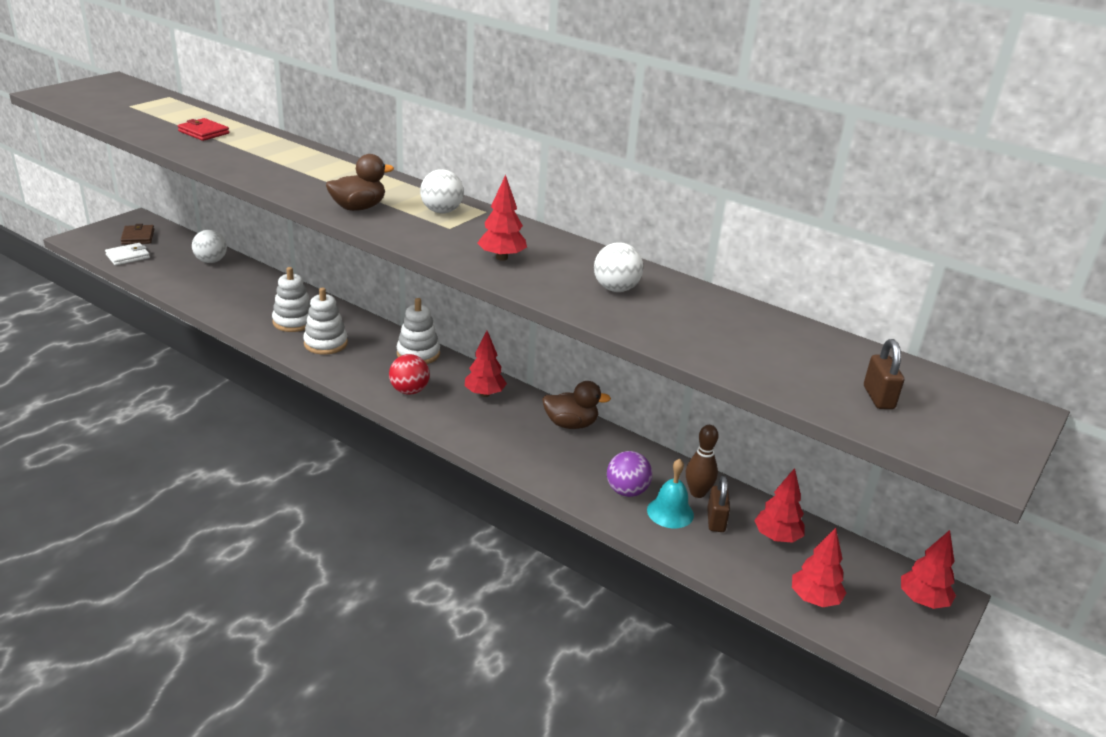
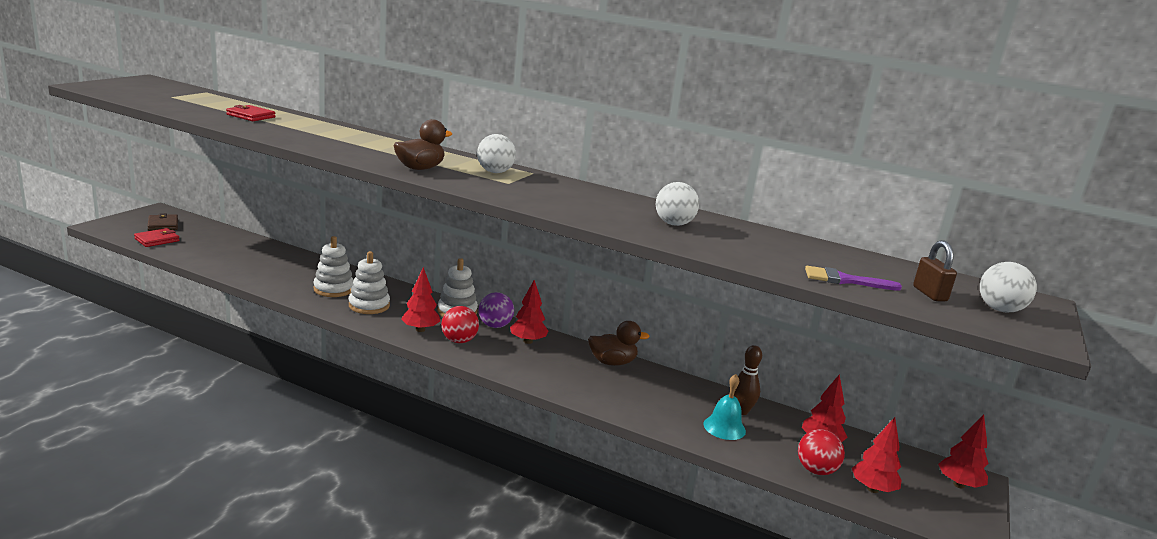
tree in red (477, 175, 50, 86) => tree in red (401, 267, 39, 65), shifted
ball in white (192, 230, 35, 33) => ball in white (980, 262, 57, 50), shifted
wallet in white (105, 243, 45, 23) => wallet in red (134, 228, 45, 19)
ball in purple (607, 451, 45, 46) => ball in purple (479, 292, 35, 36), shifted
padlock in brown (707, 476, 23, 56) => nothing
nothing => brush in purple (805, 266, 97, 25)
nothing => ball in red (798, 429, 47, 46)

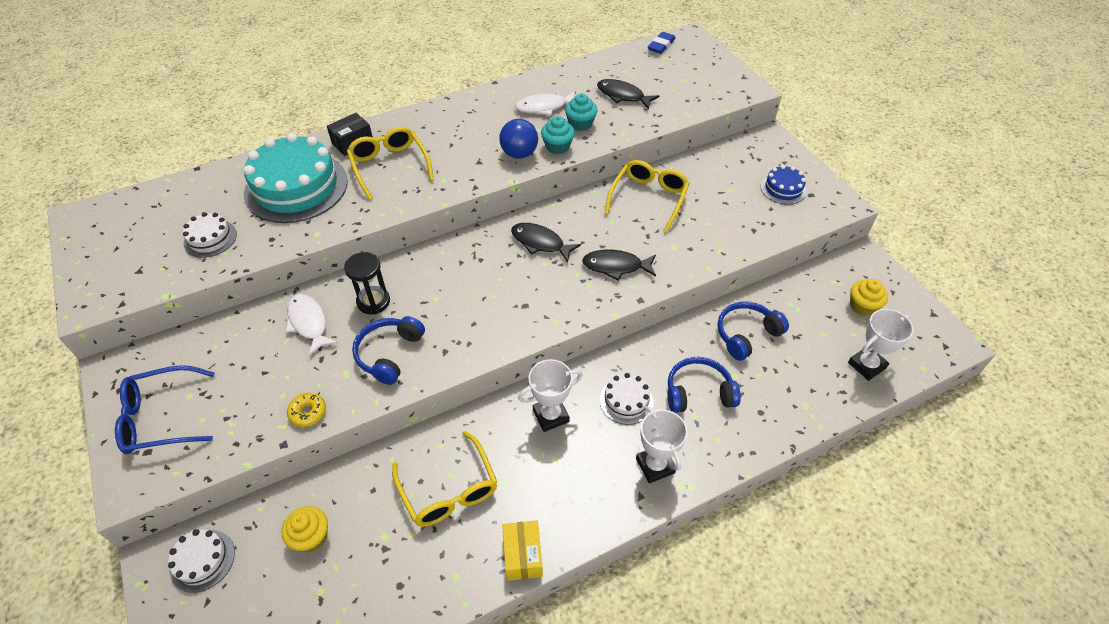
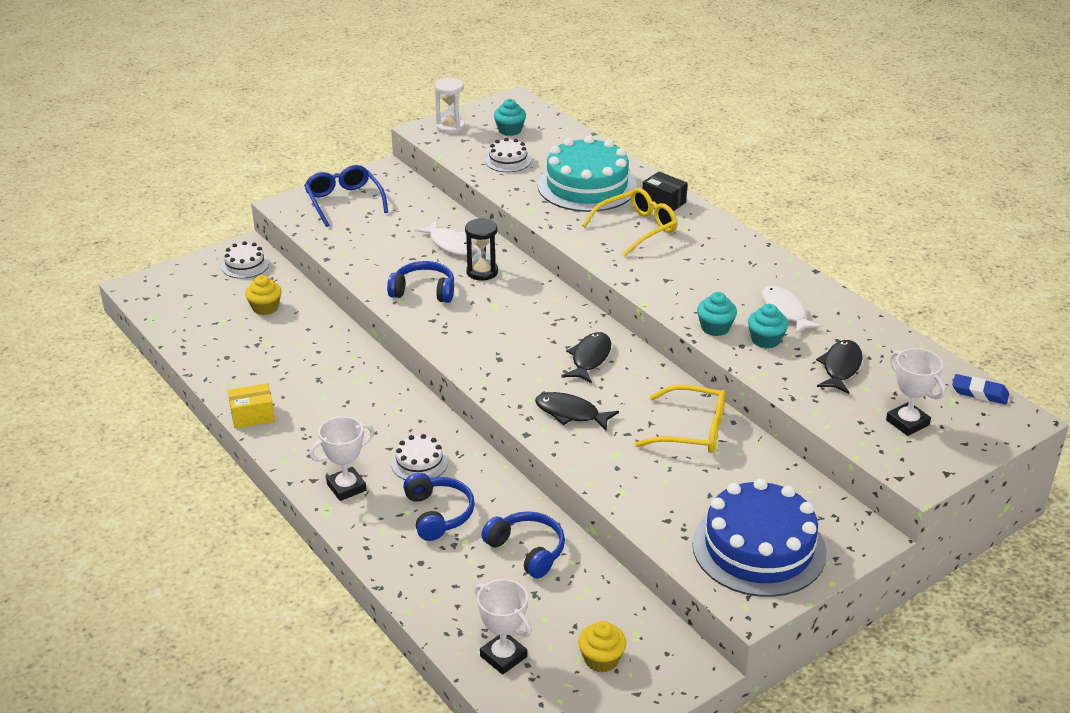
ball in blue (499, 119, 39, 40) => nothing
cake in blue (761, 165, 46, 40) => cake in blue (692, 478, 135, 119), x2.11
fish in black (582, 250, 74, 30) => fish in black (535, 392, 84, 39), 60 degrees counterclockwise
fish in white (286, 294, 52, 62) => fish in white (415, 221, 59, 34), 90 degrees clockwise
trophy in white (518, 359, 64, 73) => trophy in white (886, 348, 59, 88), shifted
donut in yellow (287, 393, 39, 34) => nothing
glasses in yellow (392, 431, 105, 96) => nothing
nothing => hourglass in white (435, 78, 30, 56)
nothing => cupcake in turquoise (494, 99, 32, 37)

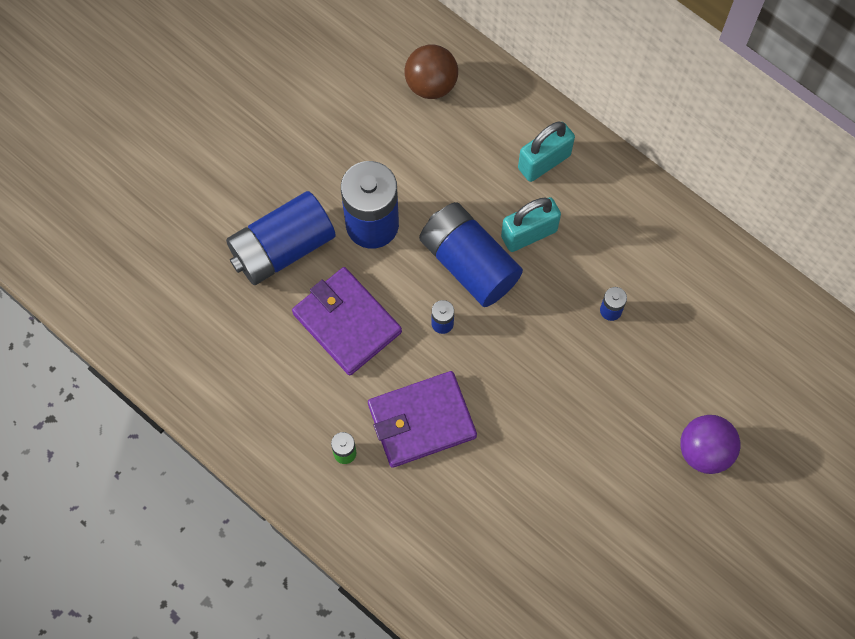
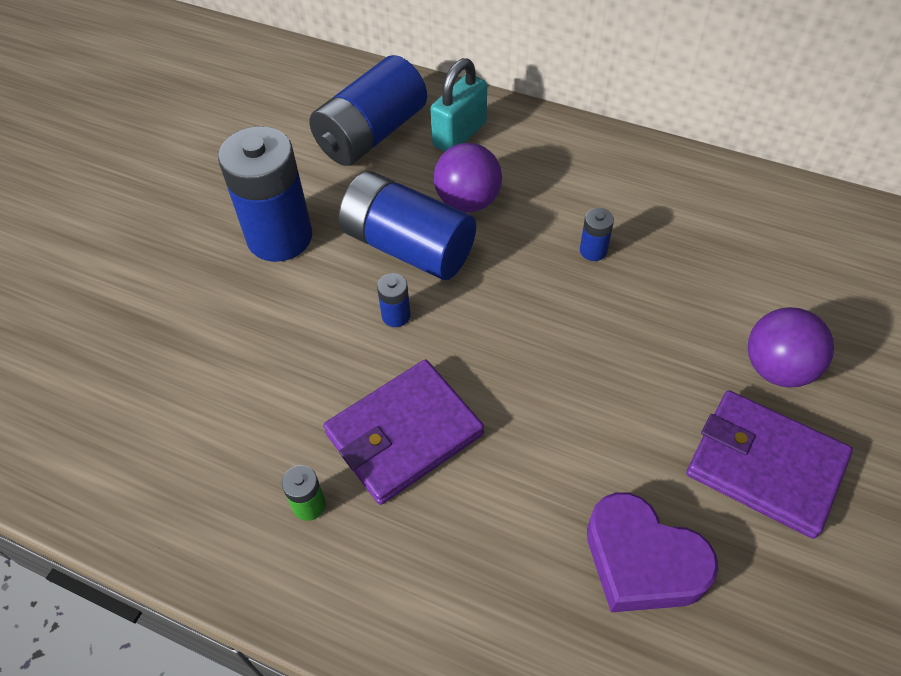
ball in brown (405, 44, 53, 55) => nothing
battery in blue (226, 191, 110, 94) => battery in blue (309, 55, 118, 111), shifted
padlock in turquoise (501, 197, 60, 55) => ball in purple (434, 143, 68, 69)
wallet in purple (292, 267, 110, 108) => wallet in purple (686, 390, 167, 149), shifted
nothing => heart in purple (587, 492, 131, 120)

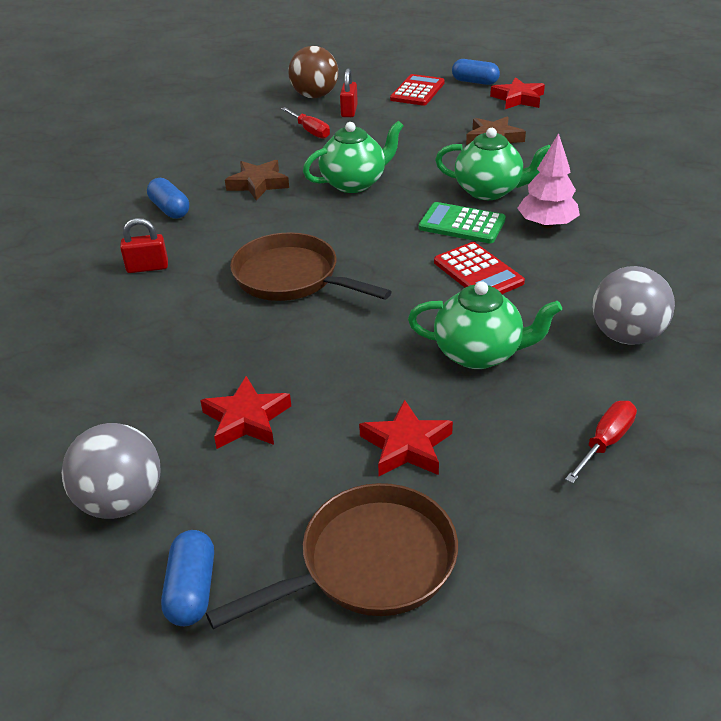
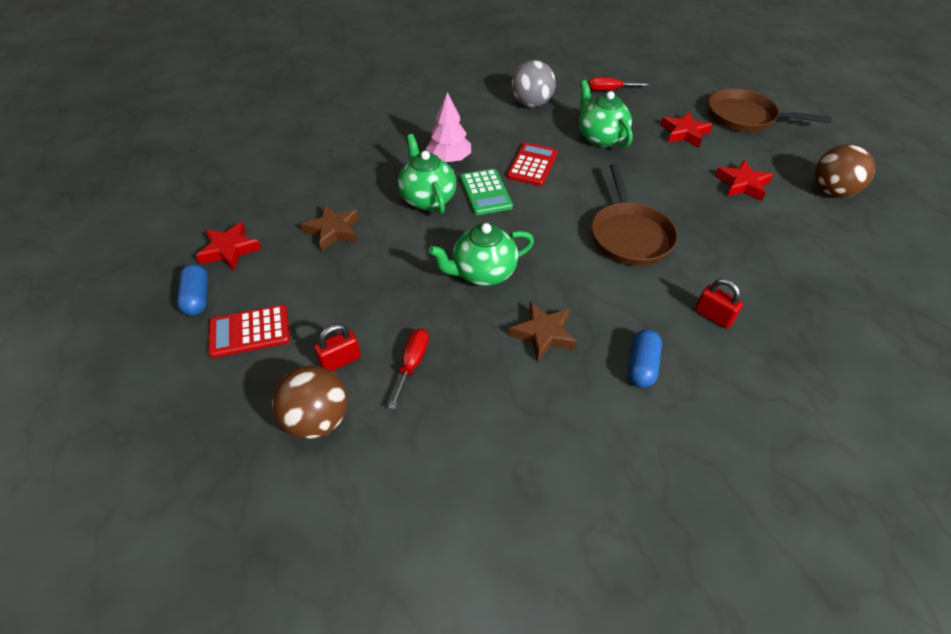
teapot in green (303, 121, 101, 72) => teapot in green (428, 223, 106, 63), 45 degrees counterclockwise
ball in grey (61, 423, 99, 96) => ball in brown (815, 144, 60, 53)
capsule in blue (161, 530, 53, 96) => nothing

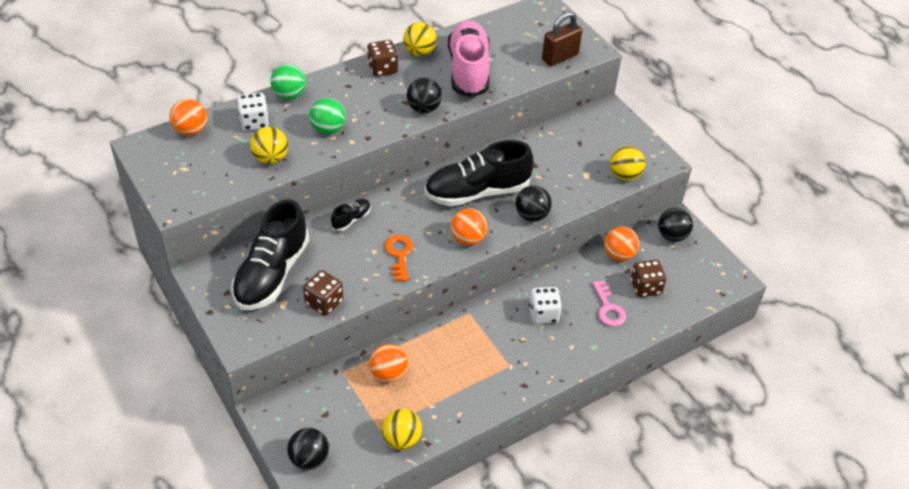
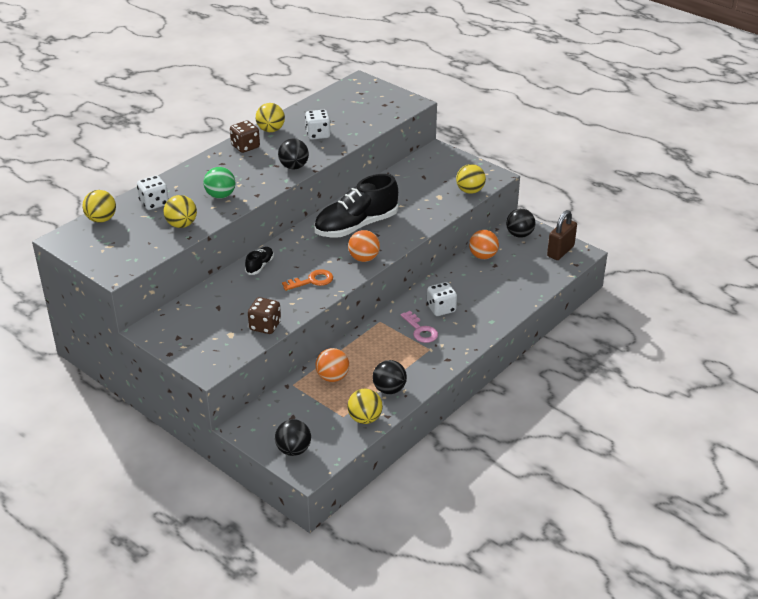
padlock in brown (542, 12, 40, 54) => padlock in brown (547, 210, 30, 50), shifted
shoe in pink (448, 20, 42, 78) => dice in white (305, 110, 25, 30)
ball in green (270, 64, 36, 36) => nothing
ball in orange (169, 99, 38, 37) => ball in yellow (82, 190, 34, 33)
ball in black (515, 186, 37, 36) => ball in black (373, 360, 34, 34), shifted
shoe in black (231, 199, 78, 111) => nothing
key in orange (385, 235, 28, 46) => key in orange (282, 269, 51, 22), 90 degrees clockwise
dice in brown (631, 260, 35, 37) => nothing
key in pink (592, 281, 34, 45) => key in pink (400, 311, 38, 32), shifted

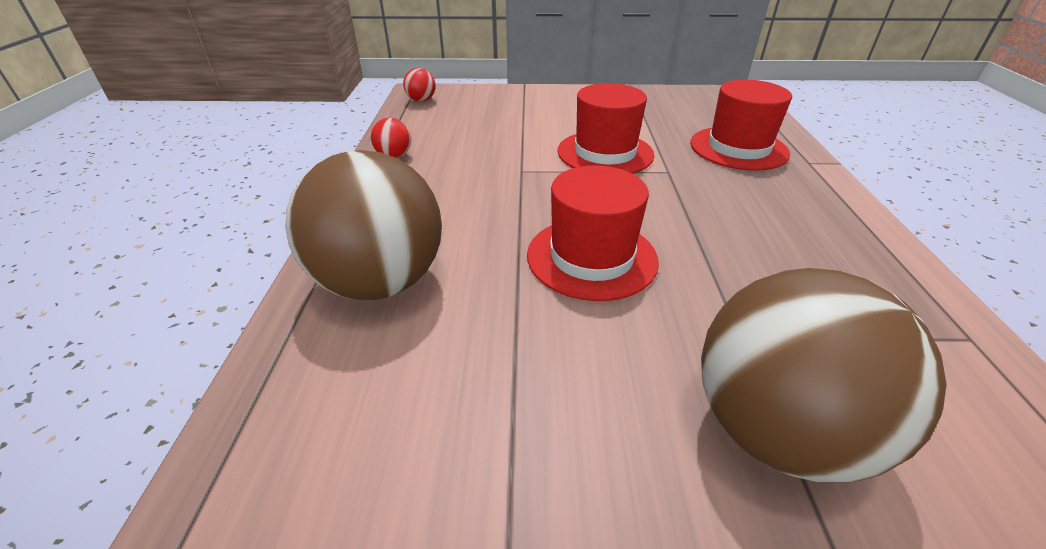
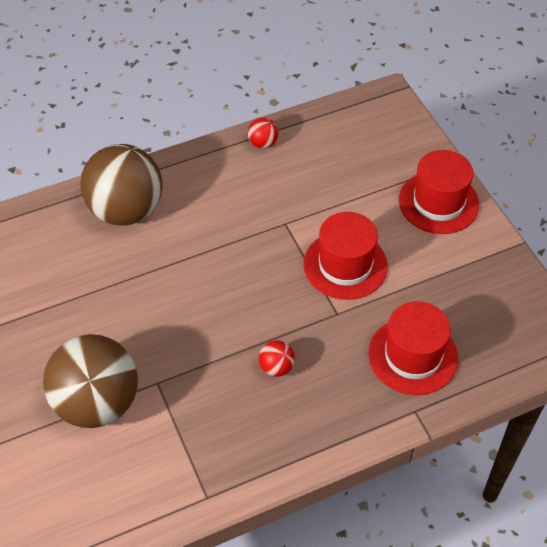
ball in red (403, 68, 33, 34) => ball in red (259, 340, 36, 37), shifted
hat in red (527, 166, 132, 135) => hat in red (399, 150, 80, 84), shifted

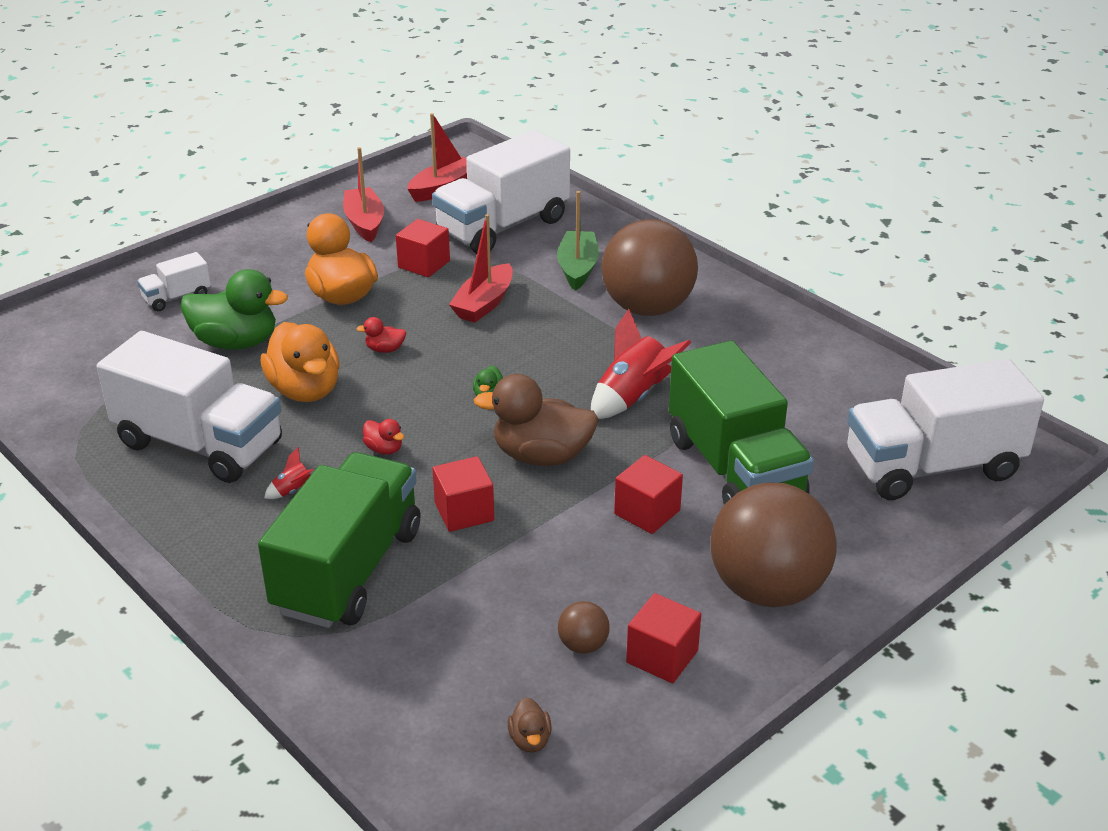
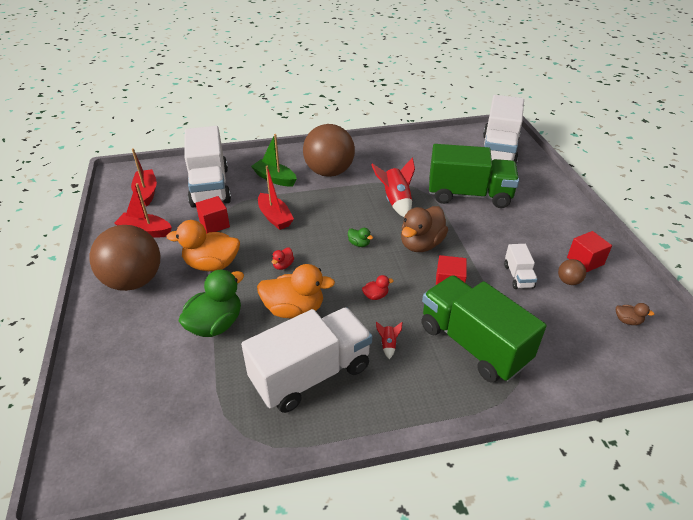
truck in white (137, 252, 74, 59) => truck in white (504, 244, 33, 45), shifted
cube in red (614, 455, 69, 79) => nothing
ball in brown (711, 483, 126, 124) => ball in brown (90, 225, 70, 66), shifted

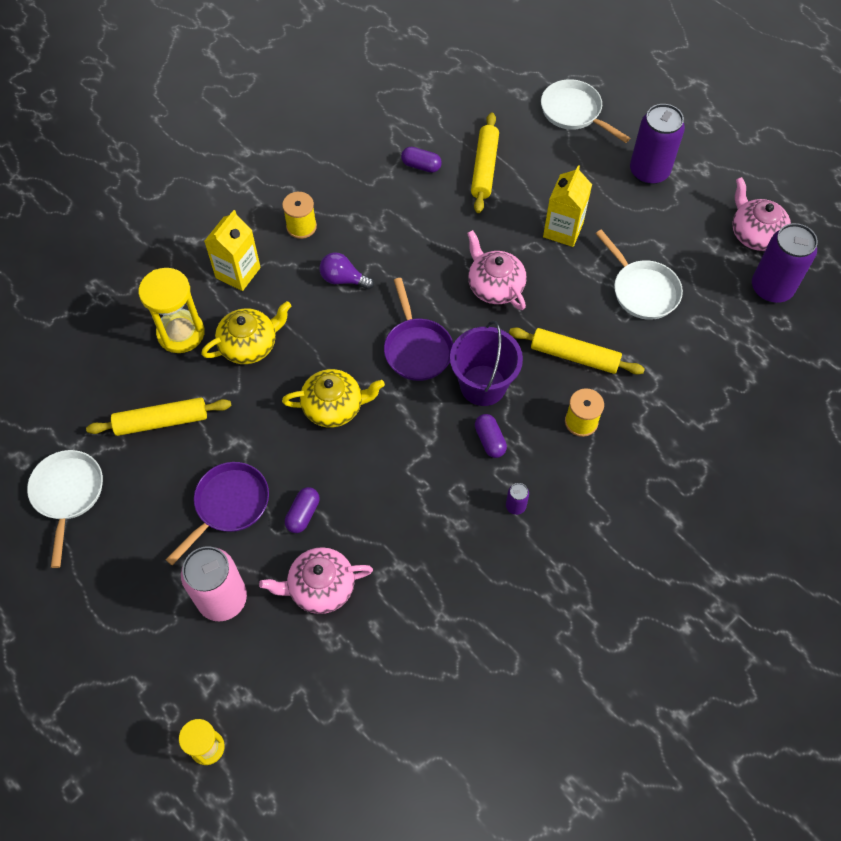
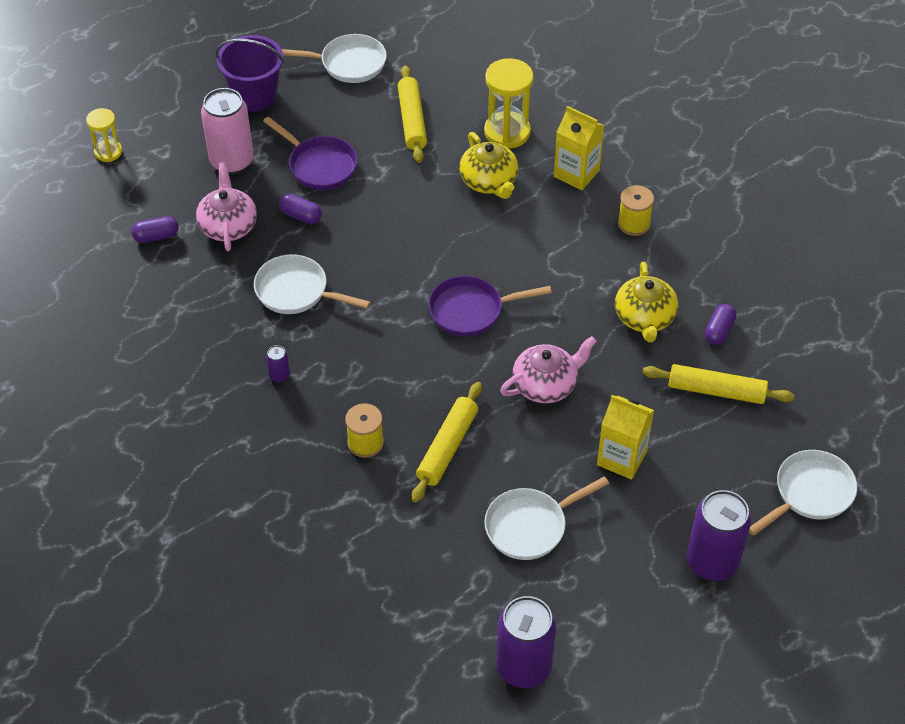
teapot in pink (732, 177, 59, 74) => nothing
light bulb in purple (320, 252, 54, 38) => nothing
bucket in purple (450, 321, 73, 85) => bucket in purple (216, 35, 68, 77), shifted
teapot in yellow (282, 369, 103, 58) => teapot in yellow (615, 262, 63, 80), shifted
capsule in purple (475, 414, 32, 44) => capsule in purple (132, 216, 47, 27), shifted
nothing => pan in white (254, 254, 117, 60)

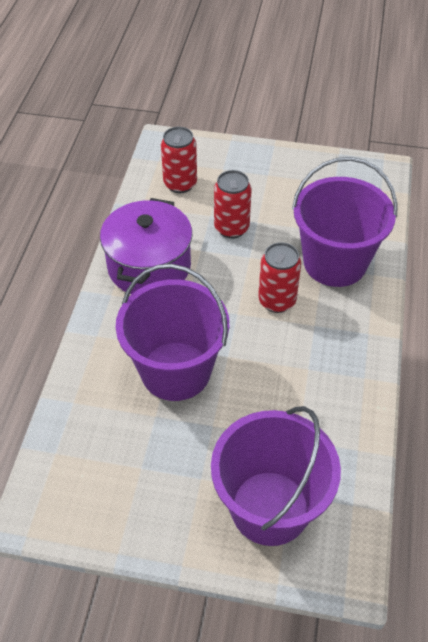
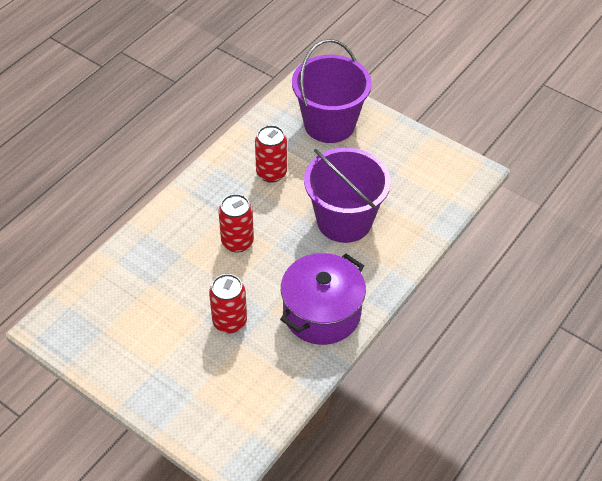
can in red (161, 127, 36, 66) => can in red (255, 125, 32, 58), shifted
bucket in purple (292, 157, 106, 130) => nothing

